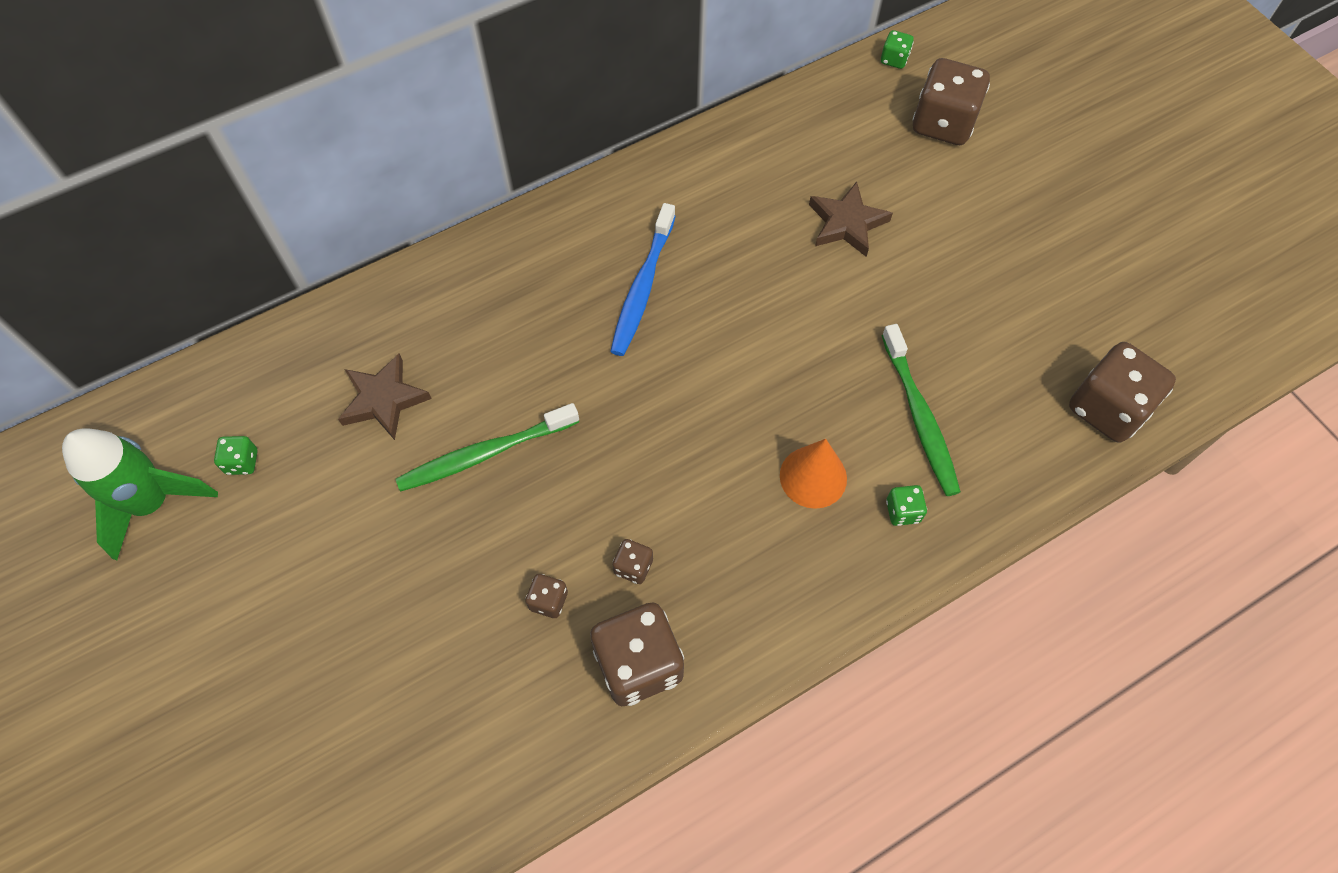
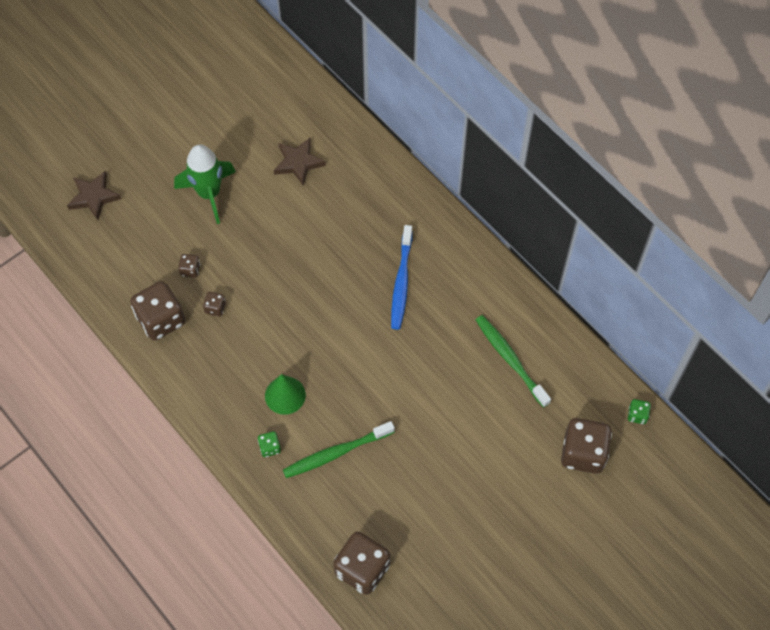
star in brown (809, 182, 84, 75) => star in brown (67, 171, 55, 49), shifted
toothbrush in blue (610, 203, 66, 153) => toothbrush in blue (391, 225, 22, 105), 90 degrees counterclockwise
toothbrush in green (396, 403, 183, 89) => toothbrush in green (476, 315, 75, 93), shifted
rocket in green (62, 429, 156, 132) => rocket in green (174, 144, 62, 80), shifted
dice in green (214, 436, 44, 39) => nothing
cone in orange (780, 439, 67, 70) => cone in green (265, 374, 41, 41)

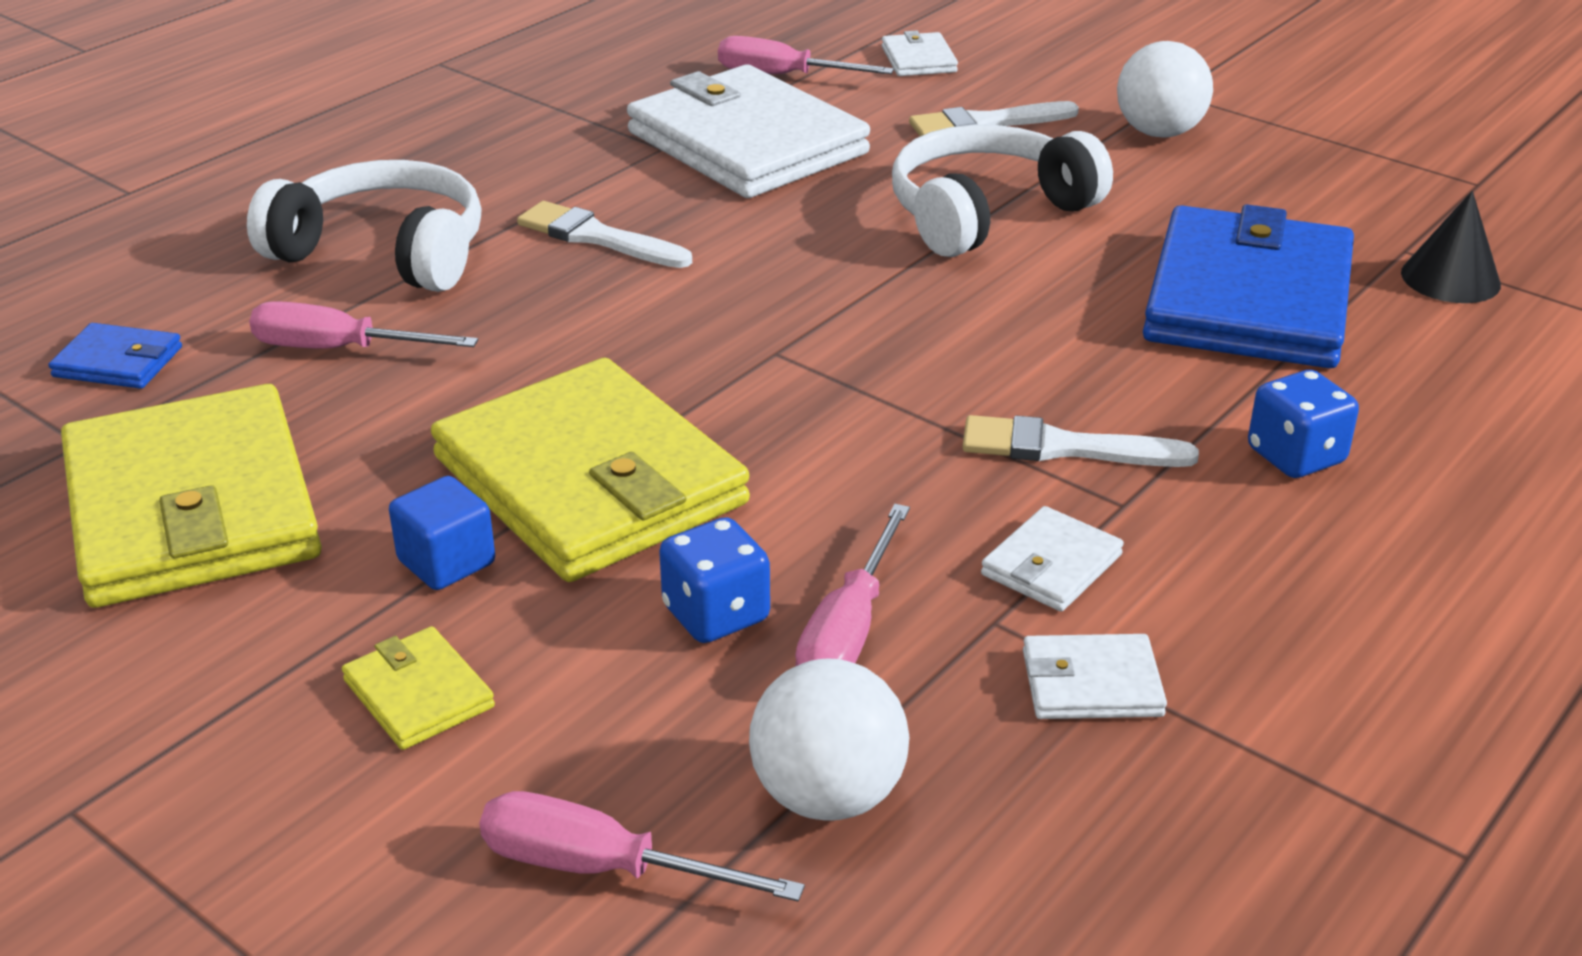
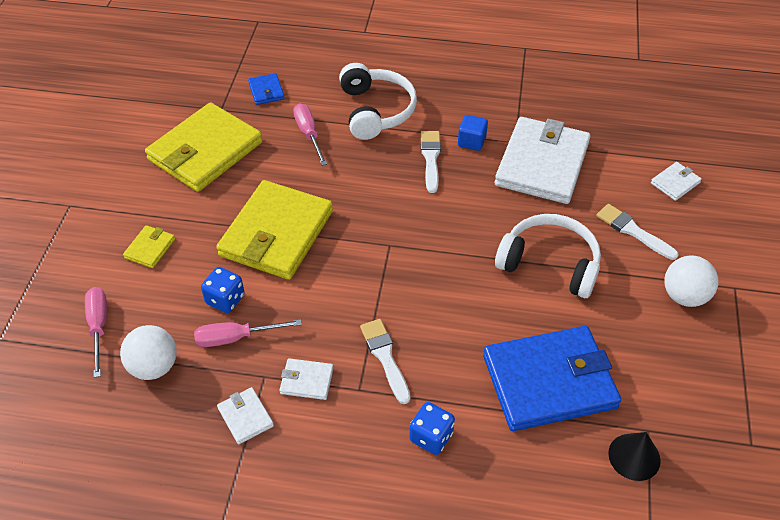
screwdriver in pink (718, 36, 176, 38) => nothing
cube in blue (389, 476, 106, 114) => cube in blue (458, 115, 30, 36), shifted

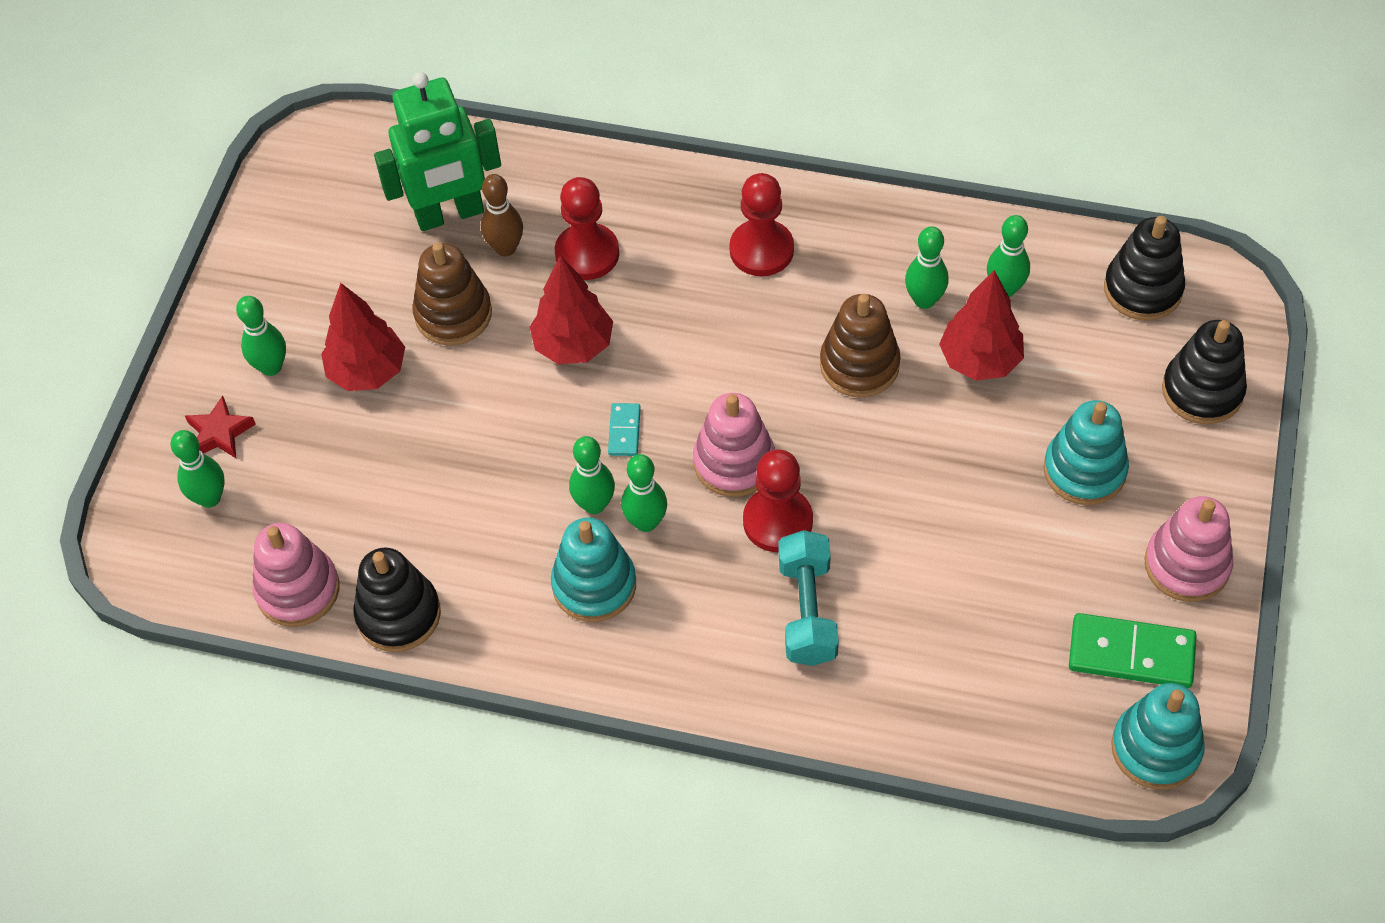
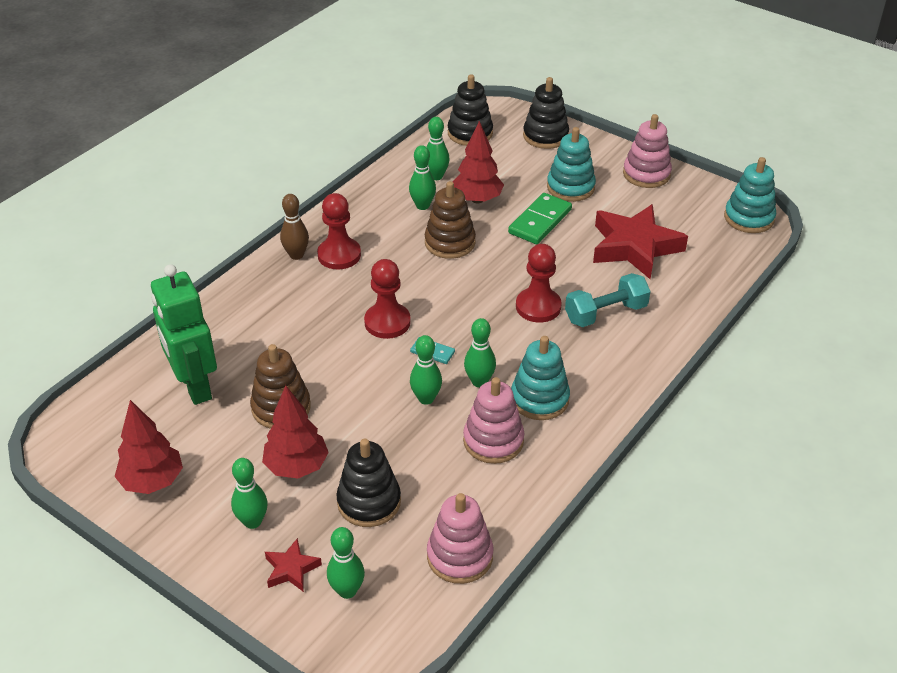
robot in green (374, 72, 127, 159) => robot in green (151, 264, 66, 141), 150 degrees clockwise
bowling pin in brown (481, 174, 42, 82) => bowling pin in brown (280, 194, 29, 66), shifted
pawn in red (555, 177, 64, 103) => pawn in red (364, 259, 47, 80), shifted
tree in red (530, 255, 83, 109) => tree in red (114, 400, 69, 94), shifted
stacking toy in pink (693, 393, 82, 104) => stacking toy in pink (463, 377, 61, 87), shifted
bowling pin in green (621, 454, 46, 78) => bowling pin in green (410, 335, 32, 70), shifted
dumbbell in turquoise (778, 530, 61, 136) => dumbbell in turquoise (565, 273, 85, 54), 45 degrees counterclockwise
stacking toy in black (354, 548, 87, 104) => stacking toy in black (336, 439, 65, 88), shifted
domino in green (1069, 613, 128, 75) => domino in green (508, 193, 64, 51), shifted
nothing => star in red (593, 204, 95, 75)

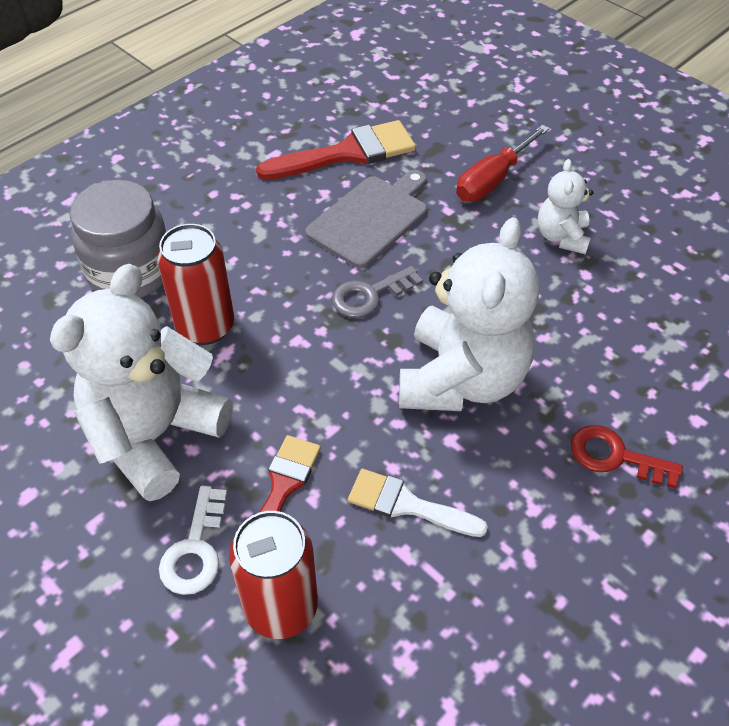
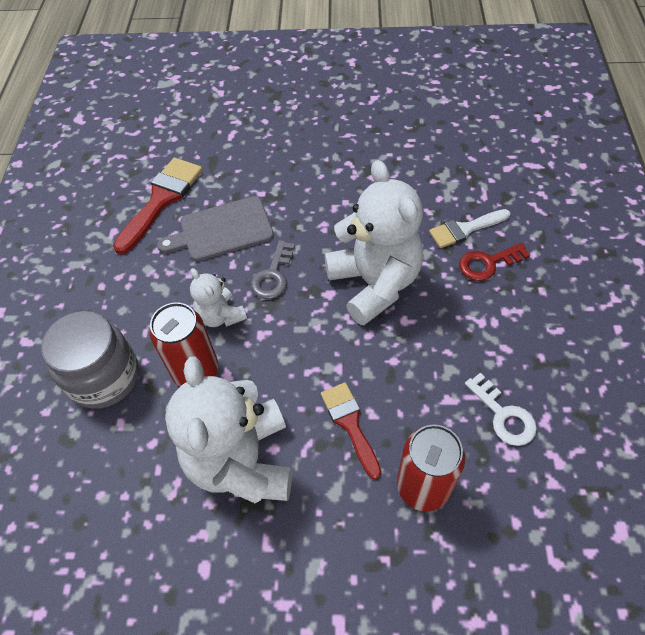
screwdriver in red (456, 125, 94, 77) => nothing
teddy bear in white (538, 159, 55, 95) => teddy bear in white (190, 268, 57, 59), shifted
cutting board in grey (305, 170, 122, 98) => cutting board in grey (157, 196, 117, 65), 105 degrees counterclockwise
brush in white (348, 469, 140, 68) => brush in white (429, 209, 81, 39), shifted
key in white (159, 486, 68, 109) => key in white (465, 373, 72, 73), shifted

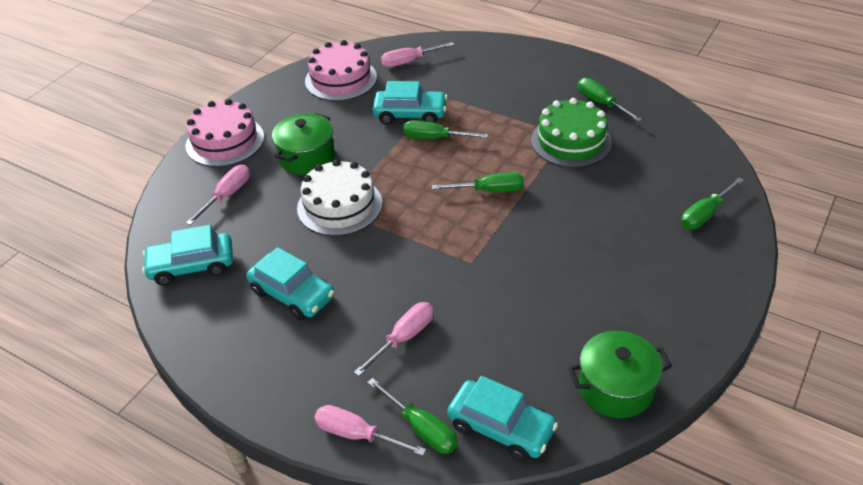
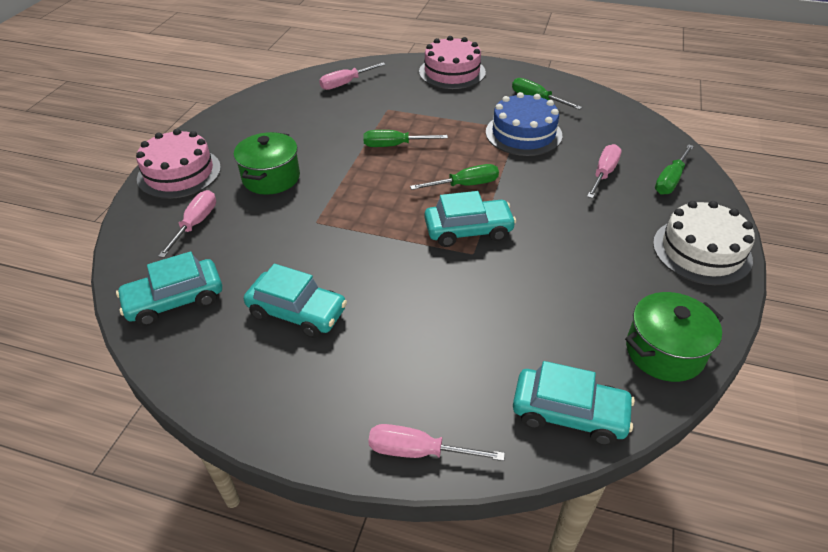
cake in pink (305, 40, 72, 61) => cake in pink (419, 36, 67, 53), shifted
car in turquoise (372, 81, 76, 44) => car in turquoise (424, 191, 92, 56), shifted
cake in green (531, 98, 81, 70) => cake in blue (486, 92, 76, 64)
cake in white (297, 159, 85, 77) => cake in white (653, 201, 102, 84), shifted
screwdriver in pink (354, 302, 80, 74) => screwdriver in pink (587, 144, 35, 55), shifted
screwdriver in green (367, 378, 91, 76) => nothing

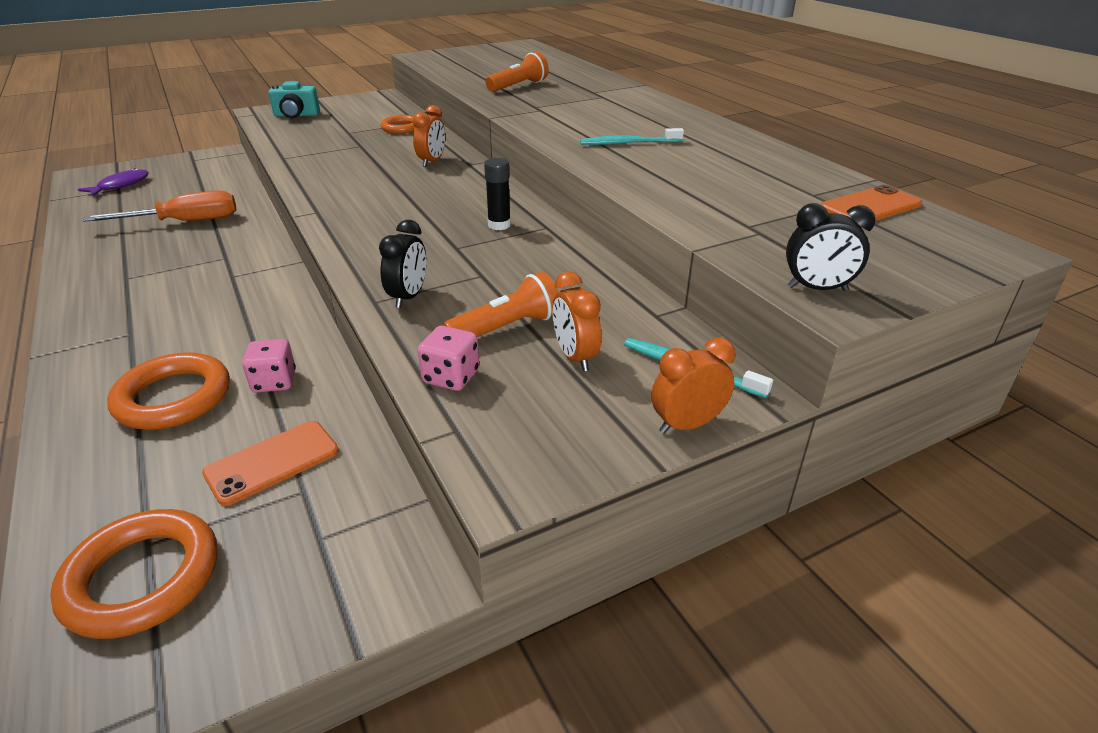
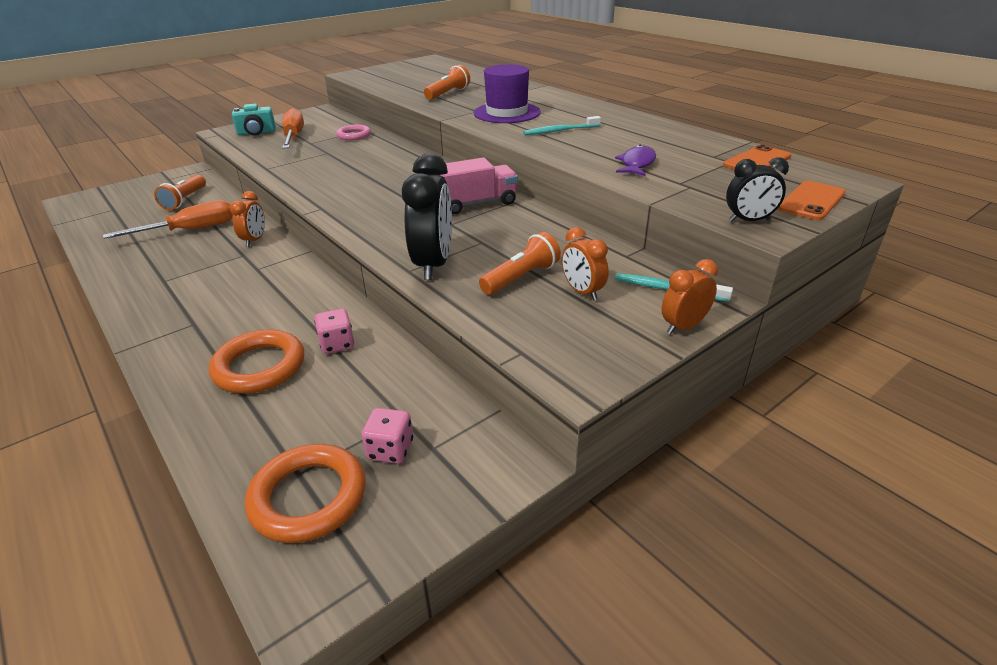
clock in orange (413, 105, 32, 62) => clock in orange (230, 191, 35, 56), shifted
ring in orange (381, 115, 34, 19) => ring in pink (336, 125, 35, 16)
glue stick in black (484, 158, 27, 72) => truck in pink (440, 157, 78, 57)
fish in purple (78, 168, 71, 28) => fish in purple (615, 145, 41, 31), shifted
clock in black (379, 220, 47, 88) => clock in black (402, 153, 50, 127), x1.76
dice in pink (418, 326, 61, 65) => dice in pink (361, 408, 52, 56), shifted
phone in orange (202, 421, 137, 85) => phone in orange (778, 181, 68, 39), shifted
nothing => hat in purple (473, 64, 68, 59)
nothing => screwdriver in orange (282, 108, 22, 41)
nothing => flashlight in orange (154, 175, 52, 35)

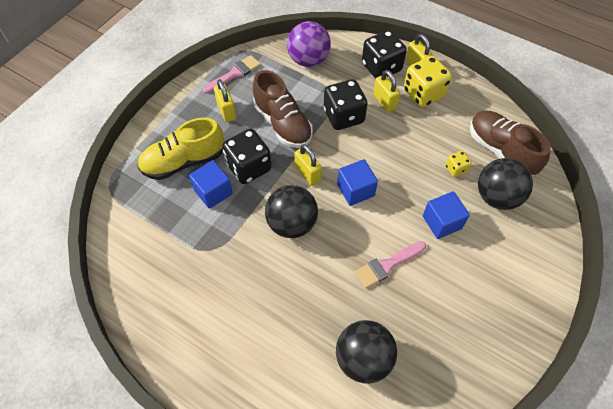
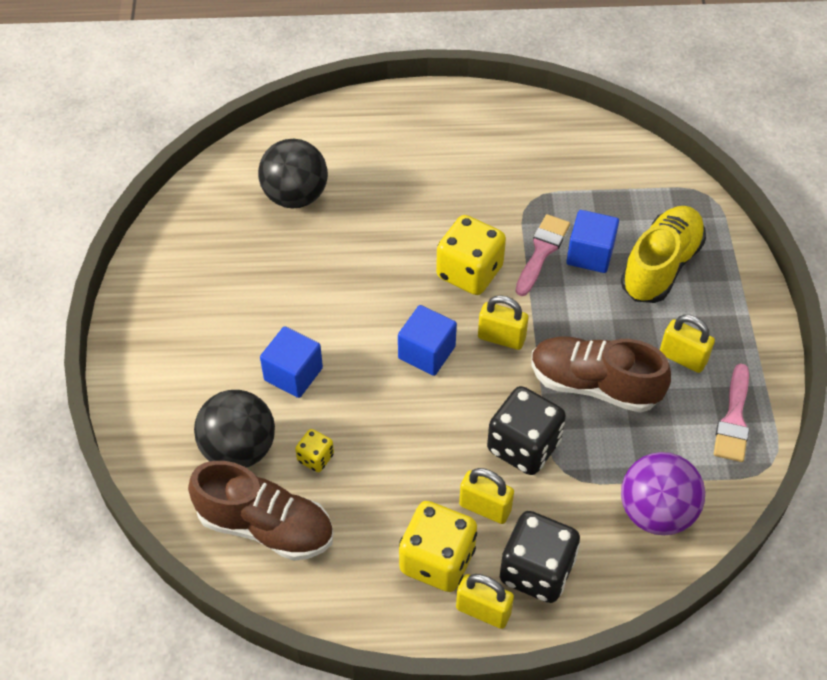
dice in black (222, 129, 50, 55) => nothing
ball in black (265, 185, 53, 53) => dice in yellow (436, 215, 70, 80)
brush in pink (355, 241, 71, 48) => brush in pink (515, 214, 55, 82), shifted

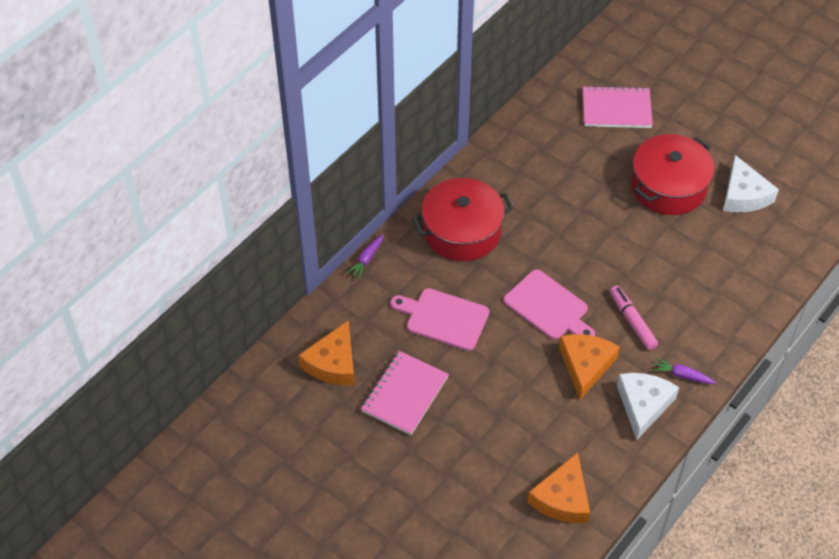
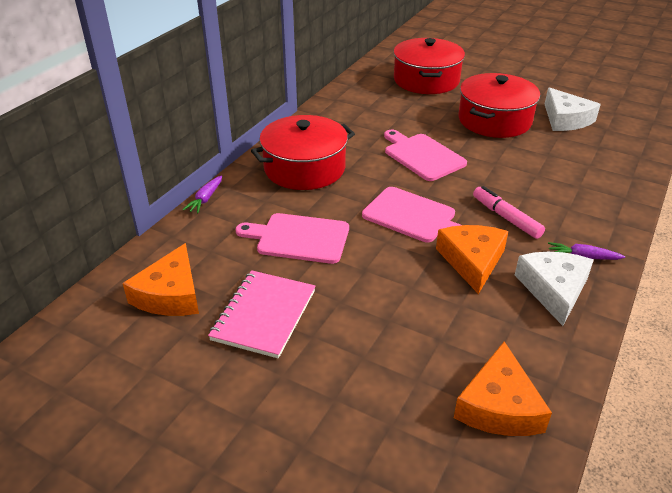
notebook in pink (583, 85, 70, 43) => pot in red (393, 38, 72, 56)
nothing => cutting board in pink (384, 130, 83, 51)

